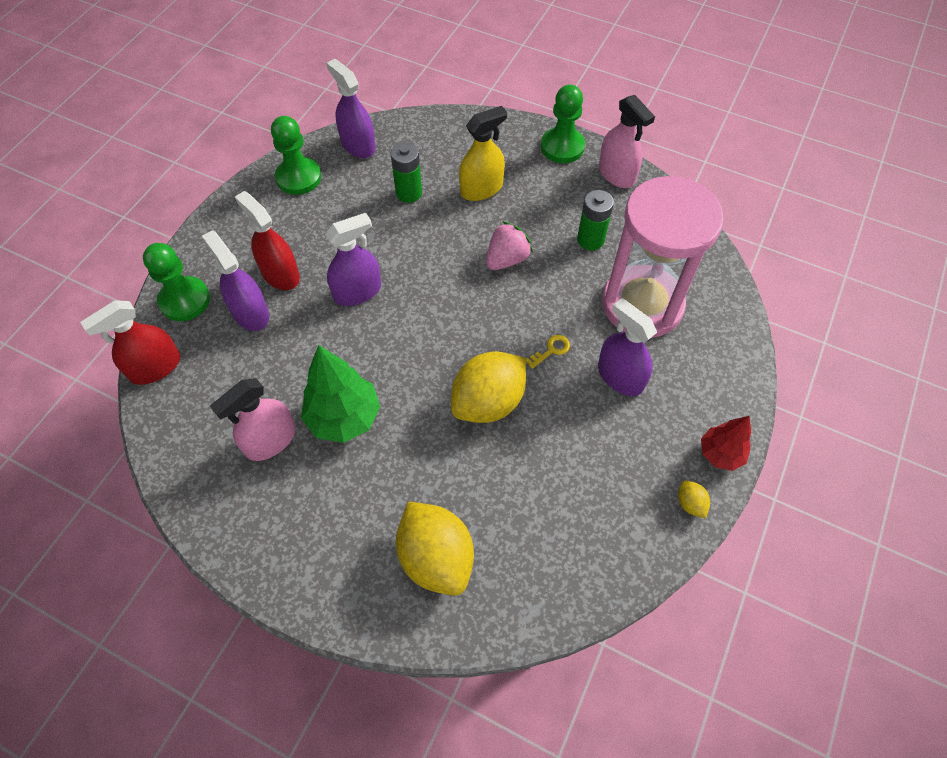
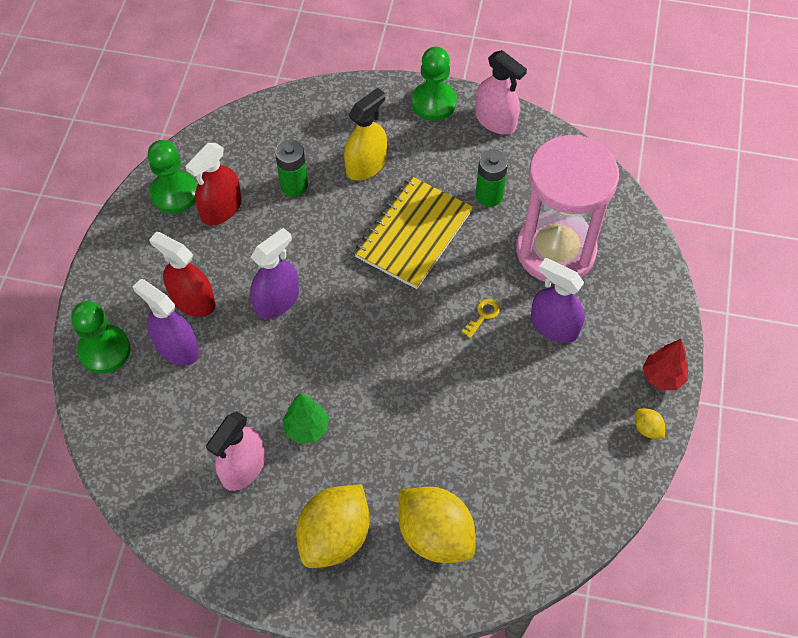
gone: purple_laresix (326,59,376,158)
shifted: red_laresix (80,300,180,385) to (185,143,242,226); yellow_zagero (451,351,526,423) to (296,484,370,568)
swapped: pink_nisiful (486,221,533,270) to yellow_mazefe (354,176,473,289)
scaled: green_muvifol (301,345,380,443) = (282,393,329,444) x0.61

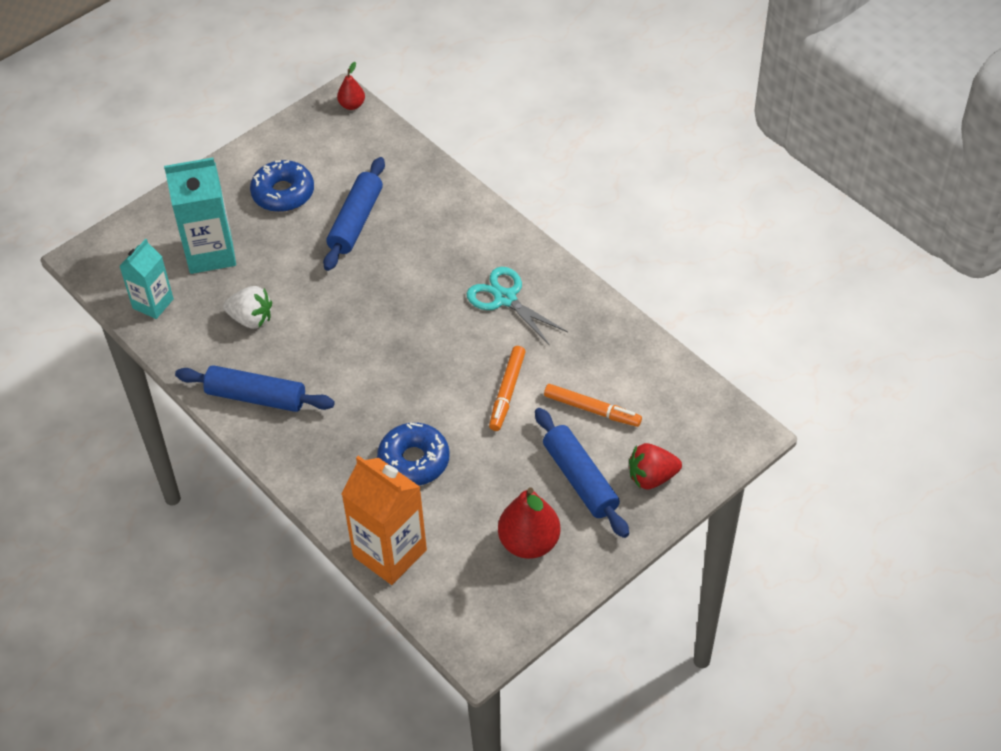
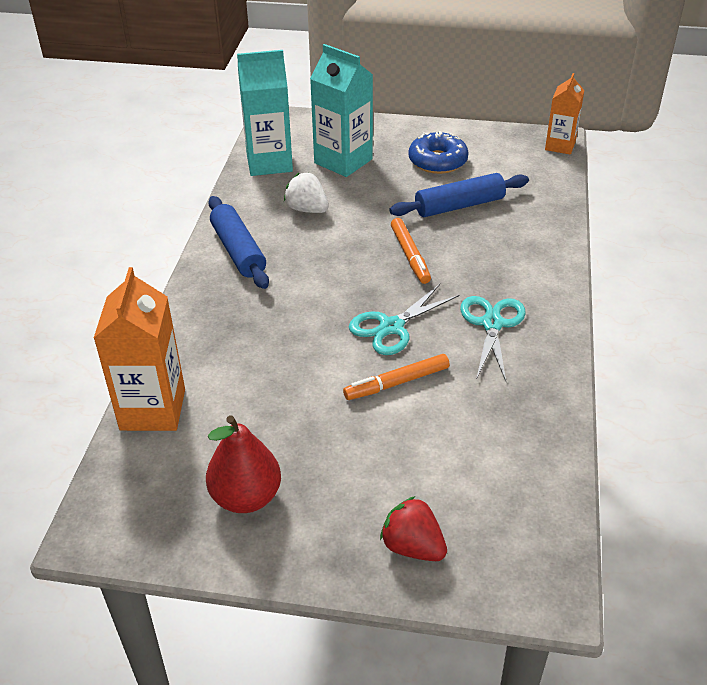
gone: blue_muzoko (377,423,450,486); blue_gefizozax (535,408,629,538)
new: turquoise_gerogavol (349,284,459,355)
shifted: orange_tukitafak (544,384,642,427) to (391,218,431,284)
swapped: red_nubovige (337,62,365,110) to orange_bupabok (545,73,585,155)
rotated: white_nisiful (223,286,272,329) = (284,173,329,213) 150 degrees clockwise
scaled: turquoise_bupabok (119,239,174,319) = (237,50,293,176) x1.59

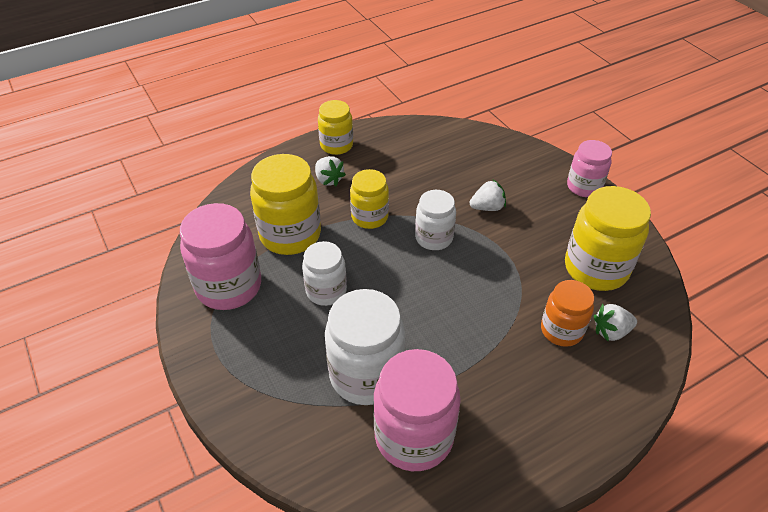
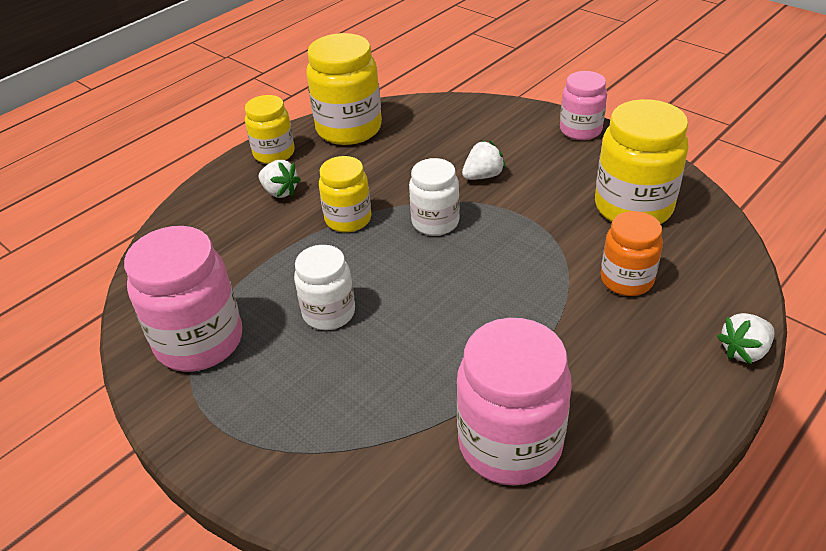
gone: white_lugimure (325,289,405,405)
shifted: yellow_lugimure (250,154,321,255) to (306,33,382,145); white_nisiful (594,304,637,341) to (717,313,774,364)

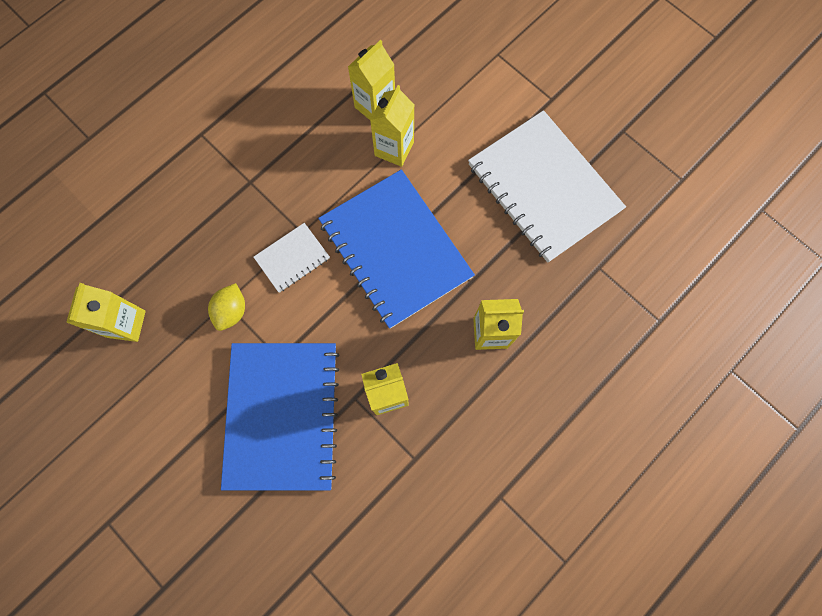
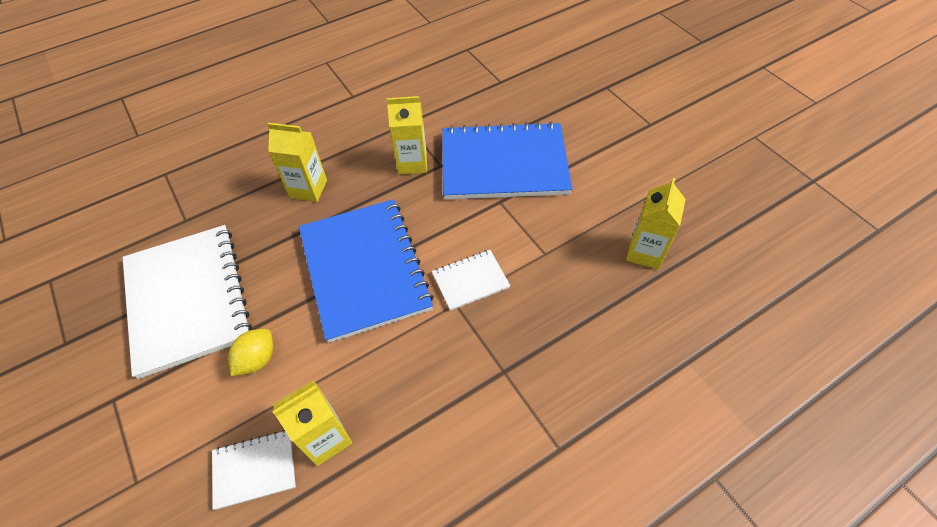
gone: yellow_bupabok (370,85,415,167)
new: white_mazefe (212,430,296,510)
shifted: yellow_zagero (208,283,245,331) to (228,329,273,376)
rotated: blue_mazefe (221,343,340,491) = (442,122,572,200) 75 degrees clockwise

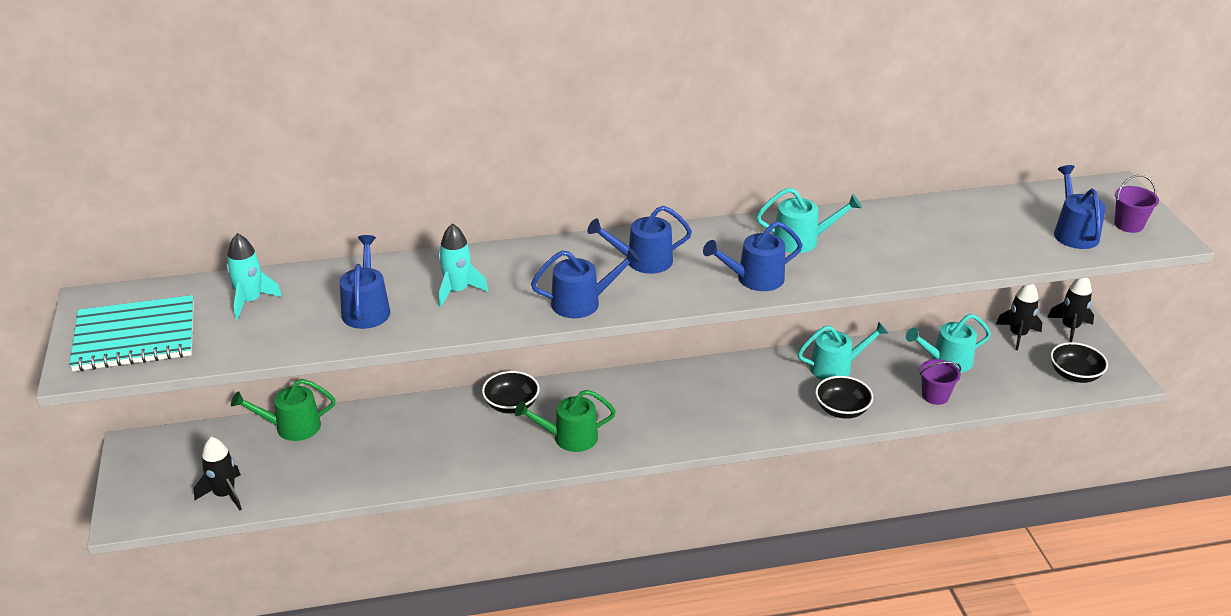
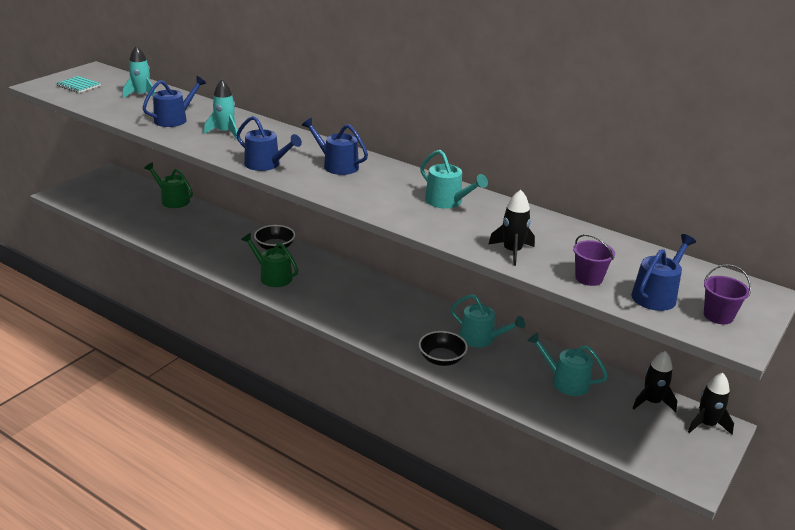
gone: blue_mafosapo (703,221,803,291); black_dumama (1050,342,1108,383)
shifted: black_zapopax (194,437,242,510) to (488,190,535,266); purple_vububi (920,359,961,405) to (573,234,615,286)
scaled: turquoise_mazefe (69,295,194,371) = (56,76,101,93) x0.51

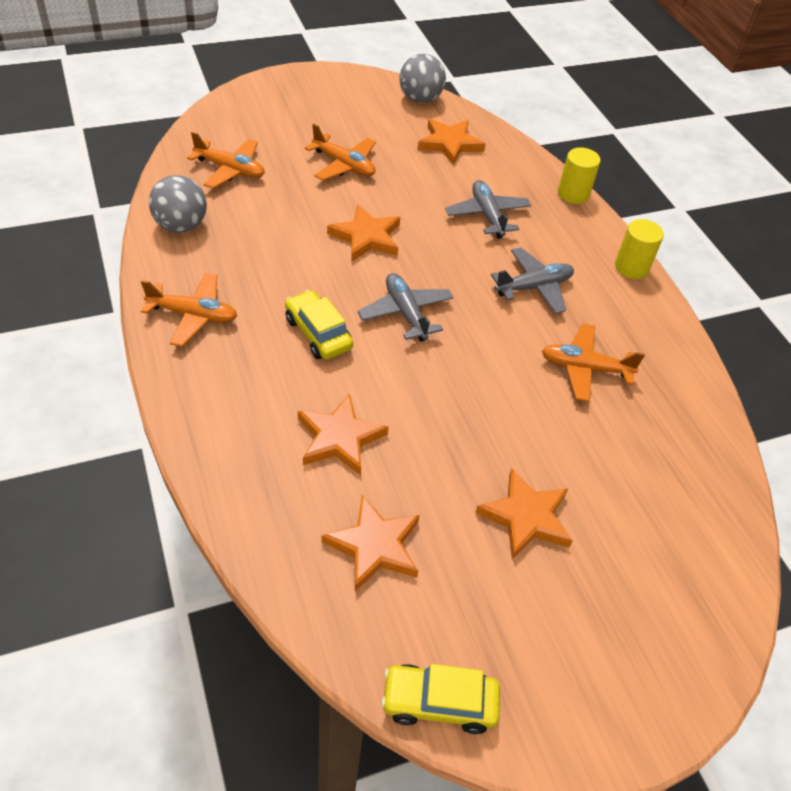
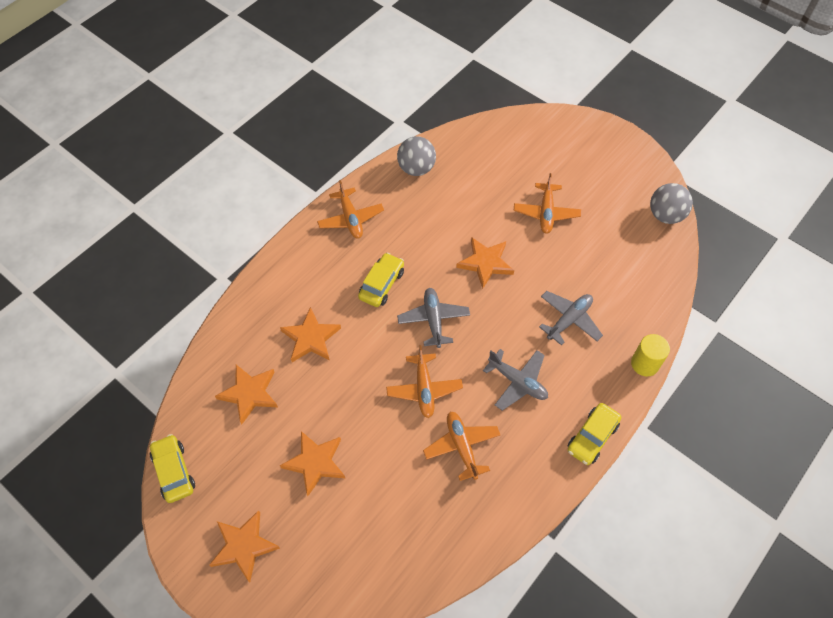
shifted: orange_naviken (187,132,265,189) to (386,345,463,418); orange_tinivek (418,119,486,165) to (209,510,280,583)
swapped: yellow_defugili (615,219,664,279) to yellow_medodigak (567,403,621,465)
rotated: grey_naviken (358,273,454,342) = (397,288,470,348) 45 degrees counterclockwise

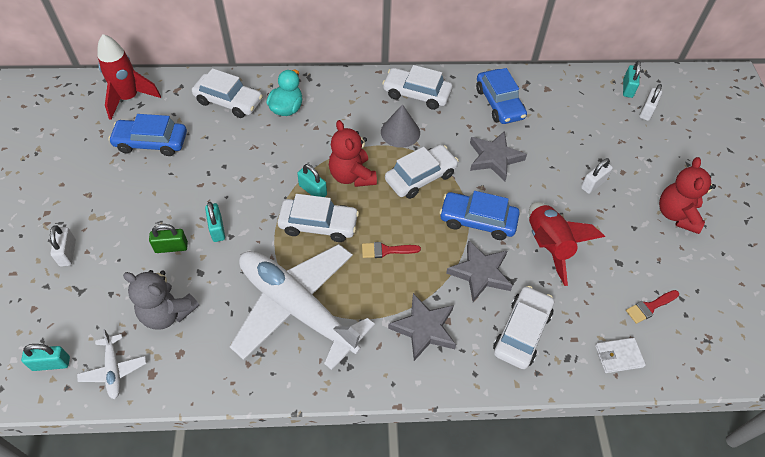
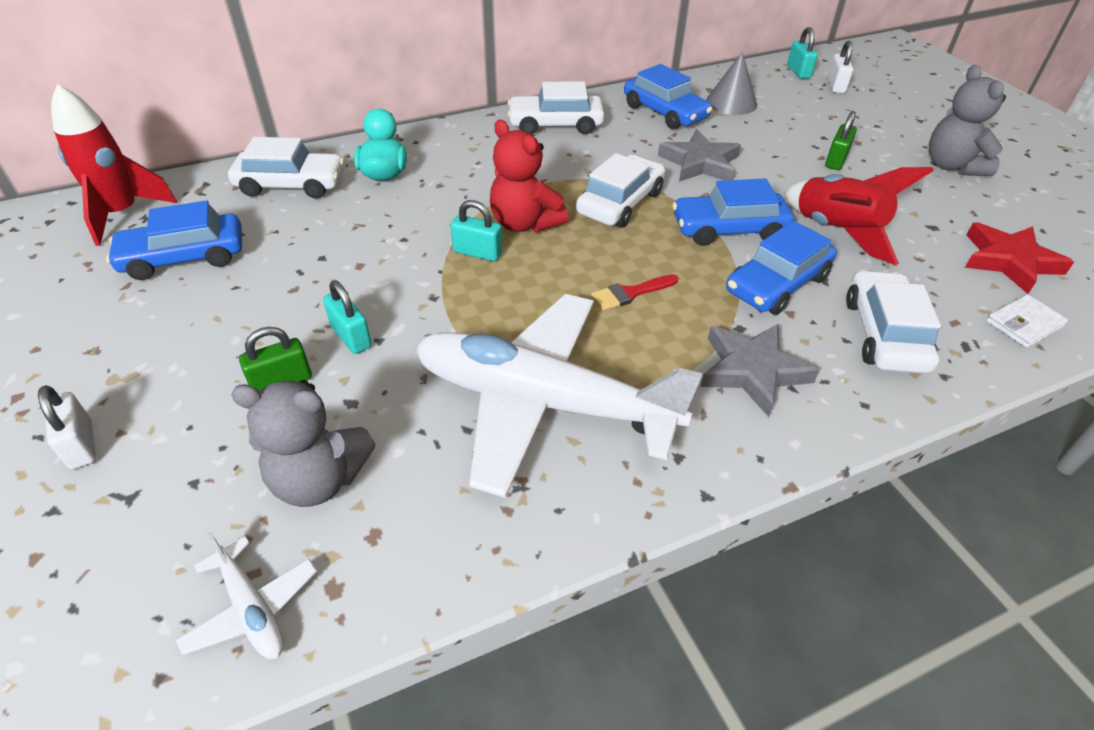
gone: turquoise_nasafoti (21,344,70,371); white_medodigak (278,194,359,242)
shifted: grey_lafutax (381,104,420,148) to (706,52,757,115)
swapped: grey_tinivek (446,240,513,302) to blue_medodigak (726,221,837,315); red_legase (626,290,679,324) to red_tinivek (965,222,1074,294)
repainted: white_nasafoti (581,158,613,194) to green_nasafoti (825,111,857,170); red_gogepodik (659,157,716,234) to grey_gogepodik (929,65,1006,176)

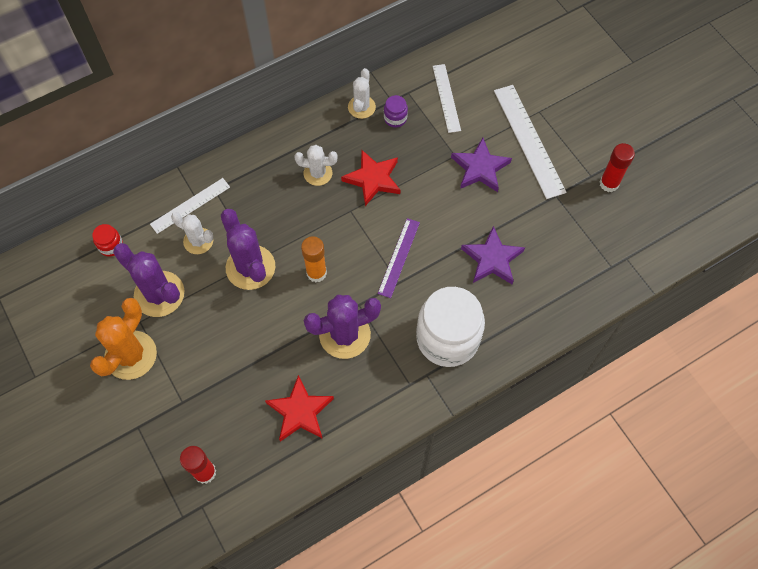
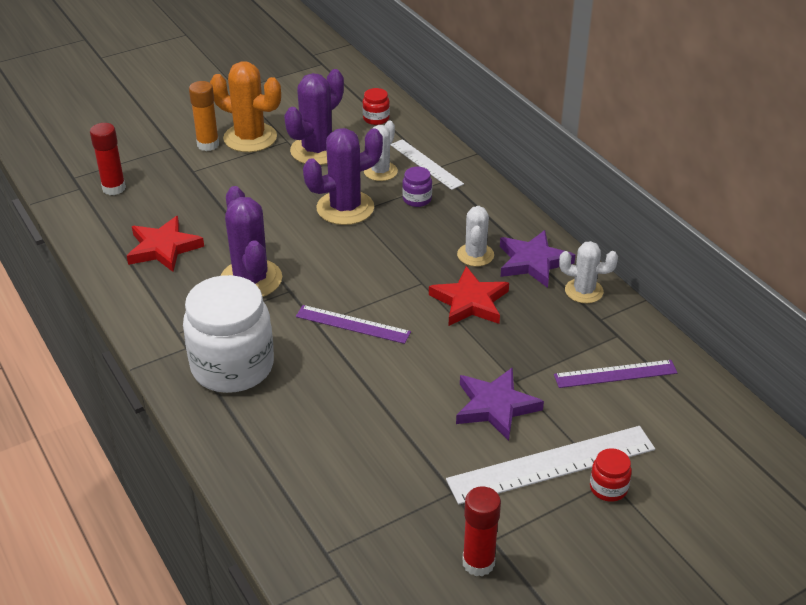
new: red_lugimure (590,448,632,502)
shifted: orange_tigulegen (301,236,327,282) to (189,81,219,151); purple_lugimure (384,95,408,128) to (402,167,432,207); purple_tinivek (461,226,525,284) to (500,230,575,288)
repainted: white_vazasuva (433,64,461,133) to purple_vazasuva (554,360,678,388)

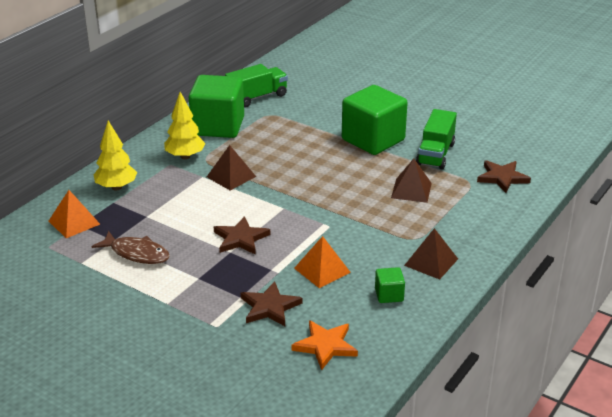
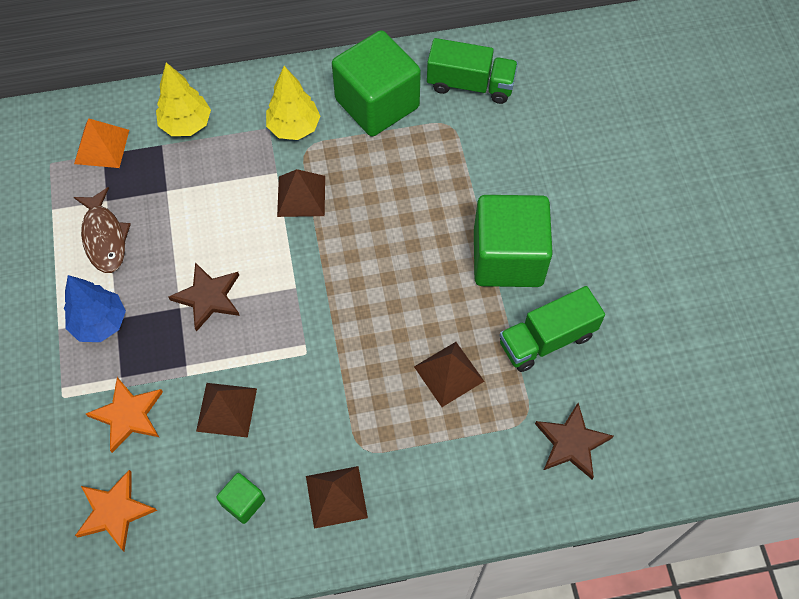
new: blue_muvifol (64,275,126,342)
repainted: brown_tinivek (241,281,303,326) to orange_tinivek (86,377,163,453); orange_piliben (294,236,351,288) to brown_piliben (196,383,257,438)

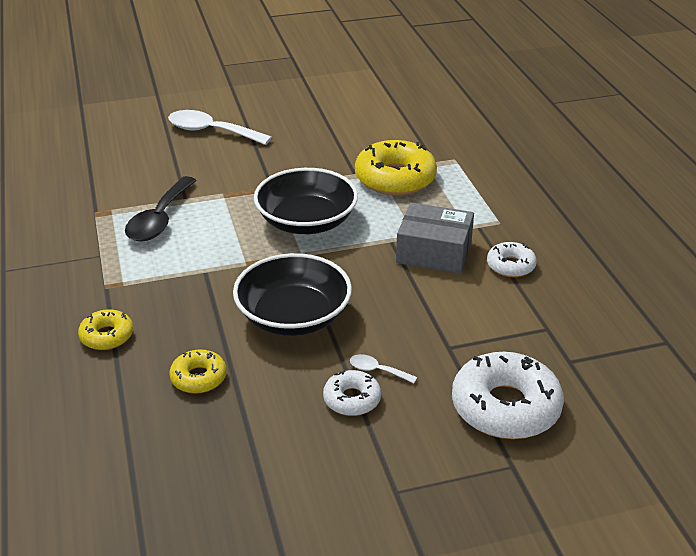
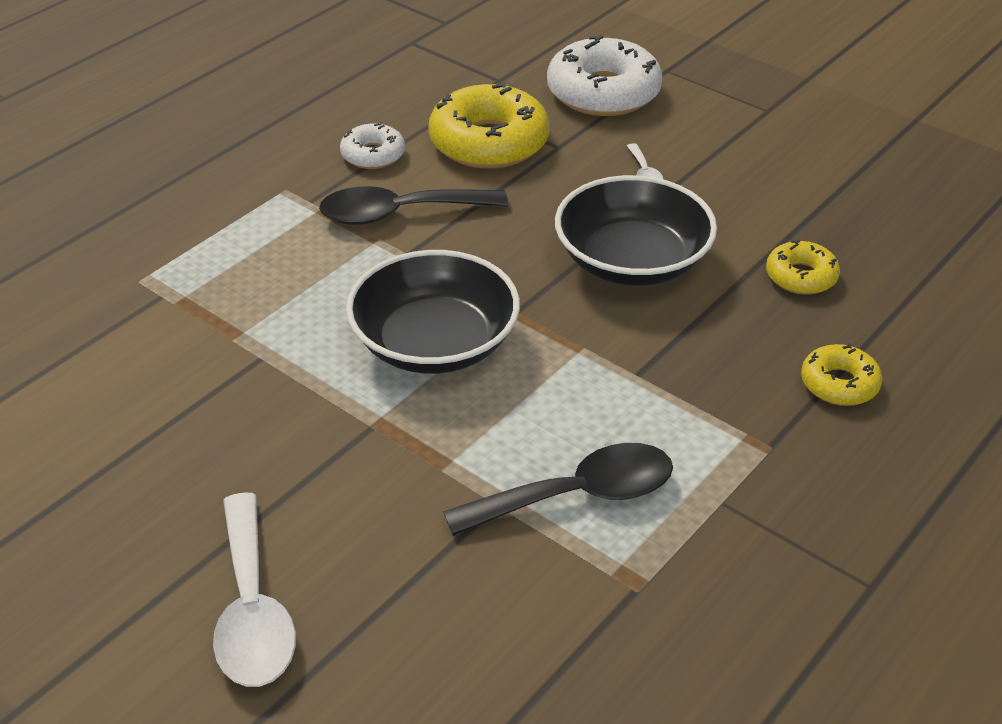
gone: white_muzoko (323,370,381,416)
shifted: yellow_muzoko (355,140,437,195) to (428,82,549,169)
swapped: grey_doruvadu (396,203,474,274) to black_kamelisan (319,186,508,225)

